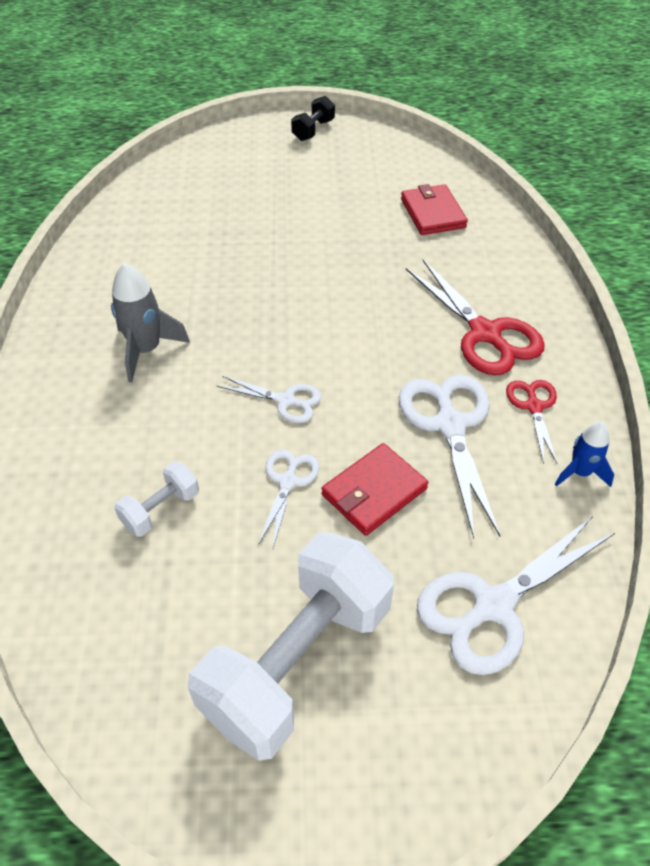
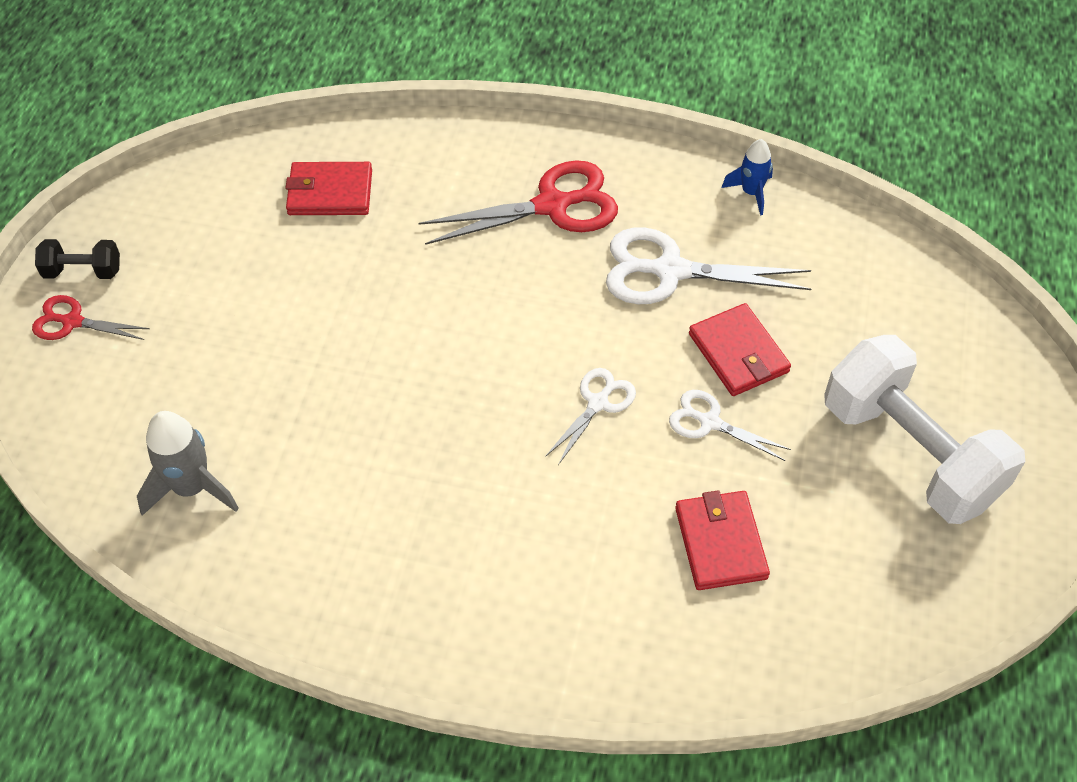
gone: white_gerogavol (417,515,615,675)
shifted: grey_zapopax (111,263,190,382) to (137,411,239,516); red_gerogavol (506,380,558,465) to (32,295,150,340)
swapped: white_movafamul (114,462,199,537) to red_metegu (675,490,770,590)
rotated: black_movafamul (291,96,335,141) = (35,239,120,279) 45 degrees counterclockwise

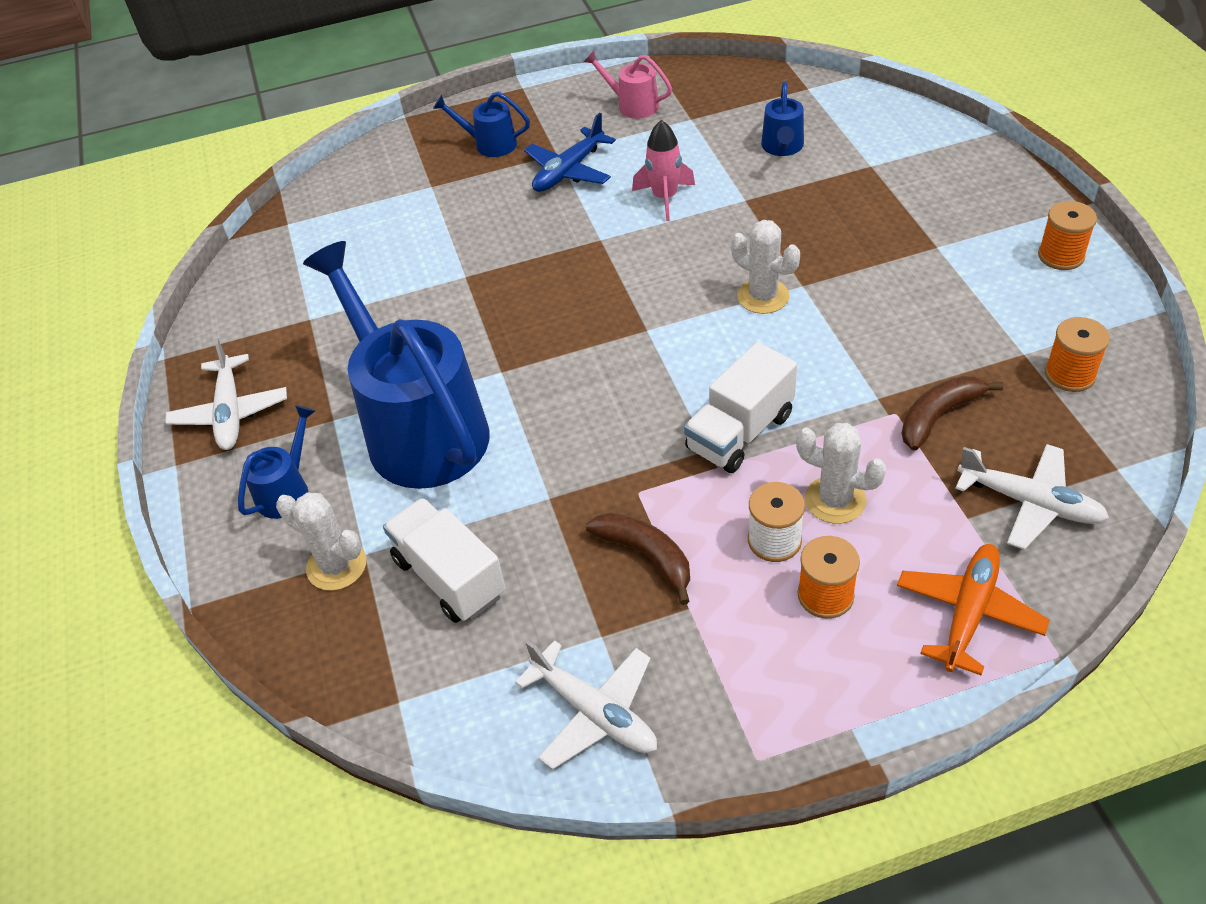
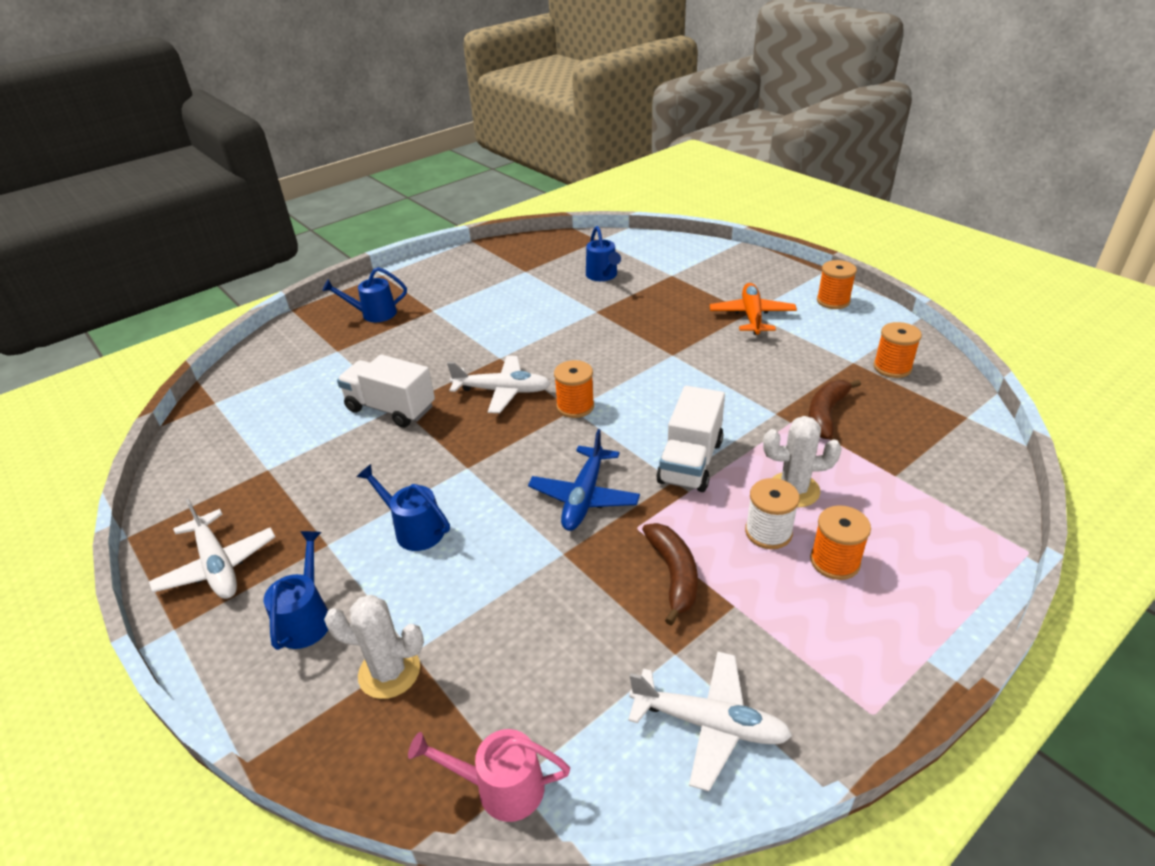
gone: pink_zapopax (632,120,695,221); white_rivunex (731,220,800,314)
new: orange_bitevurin (554,360,594,418)
shifted: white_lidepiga (383,498,506,623) to (337,355,435,428); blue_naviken (524,113,616,192) to (528,429,640,531); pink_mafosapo (584,51,672,119) to (408,729,570,822); orange_naviken (897,544,1050,675) to (710,283,797,335); white_naviken (955,444,1109,550) to (447,356,551,413)
rotated: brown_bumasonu (586,513,690,605) = (642,523,698,625) 60 degrees clockwise
scaled: blue_mafosapo (303,241,490,489) = (357,464,450,551) x0.43

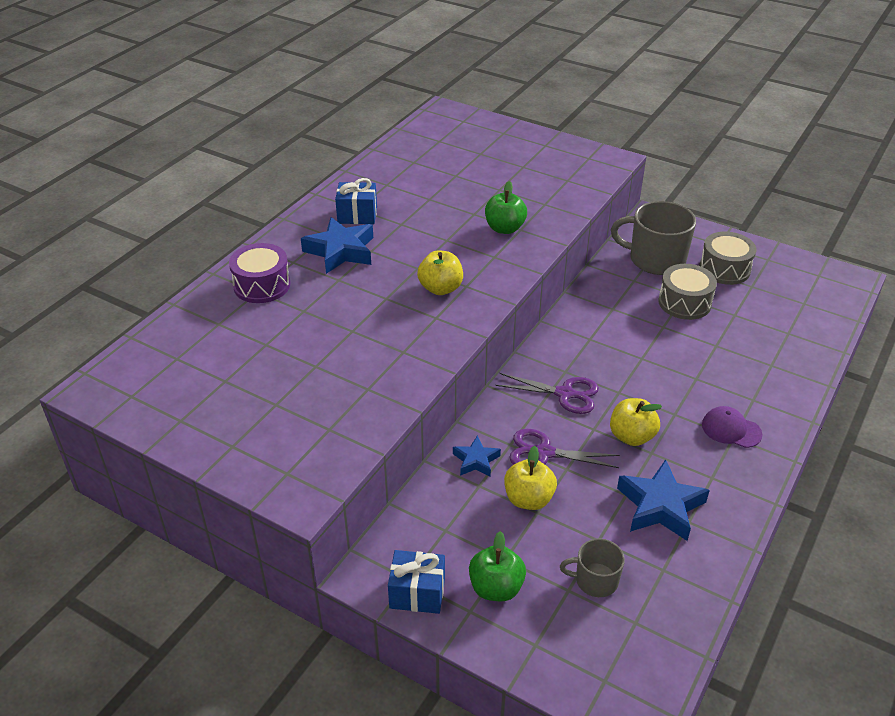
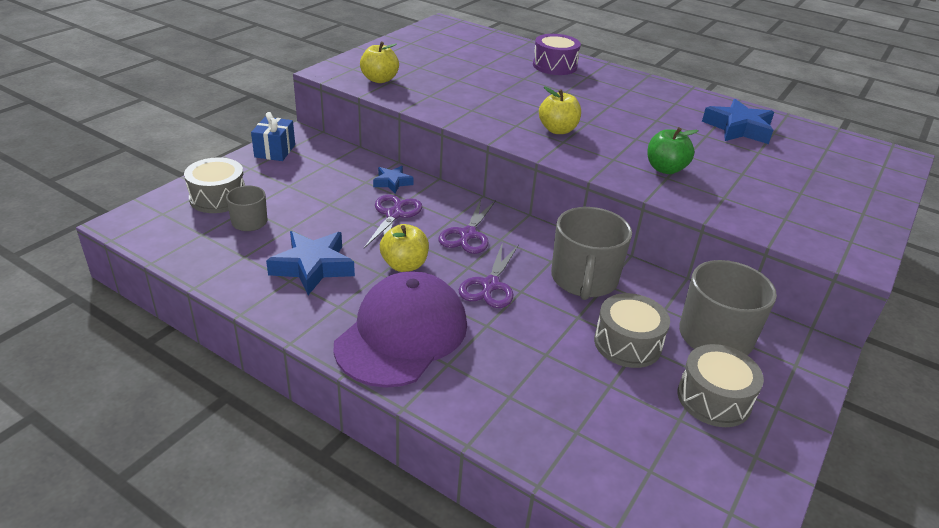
gone: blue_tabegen (335,178,377,224); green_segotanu (469,531,526,601)
new: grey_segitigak (184,157,245,213); purple_gerogavol (459,242,519,308); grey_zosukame (551,207,632,300)
shifted: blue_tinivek (301,217,373,274) to (702,99,774,144); yellow_segotanu (504,446,557,510) to (360,42,399,83)
scaled: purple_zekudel (702,406,763,448) = (333,271,467,388) x2.26

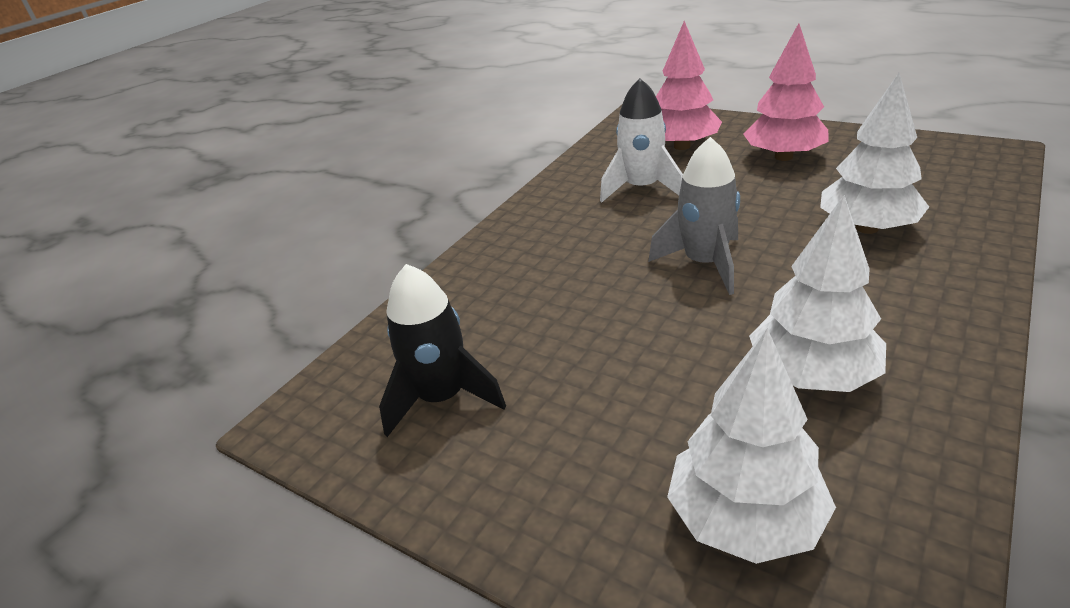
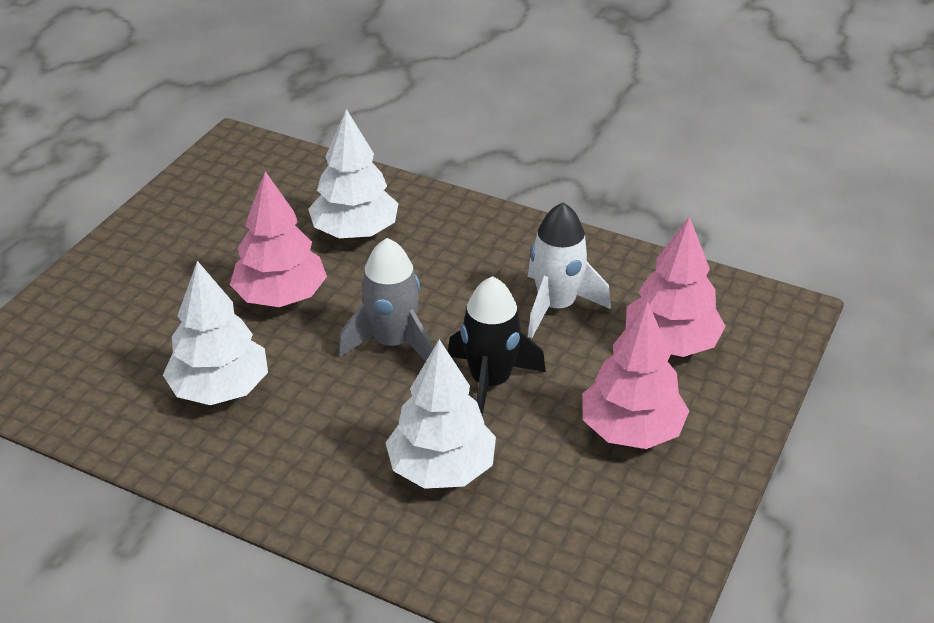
new: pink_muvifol (230,171,327,307)
shifted: black_zapopax (379,264,506,437) to (448,276,546,415); white_muvifol (667,328,836,564) to (308,109,399,238)

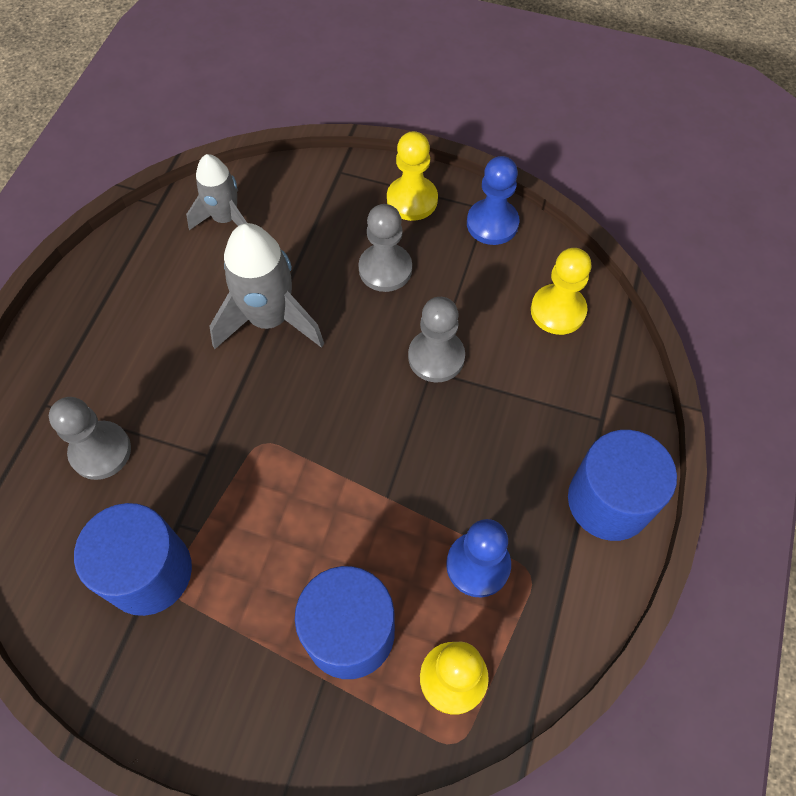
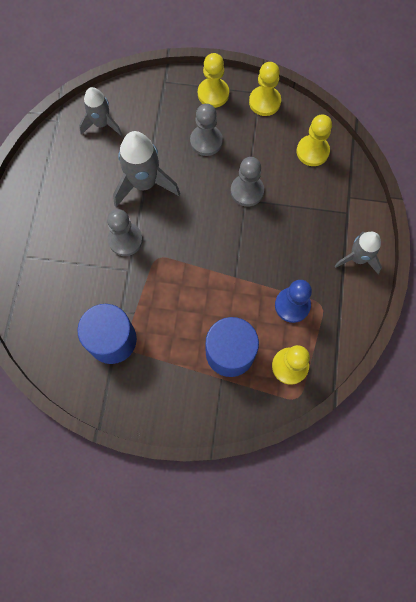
shifted: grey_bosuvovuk (49,397,131,480) to (107,209,143,256)
swapped: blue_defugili (568,430,677,541) to grey_zapopax (335,232,382,274)
repainted: blue_bosuvovuk (467,156,519,245) to yellow_bosuvovuk (249,62,281,116)

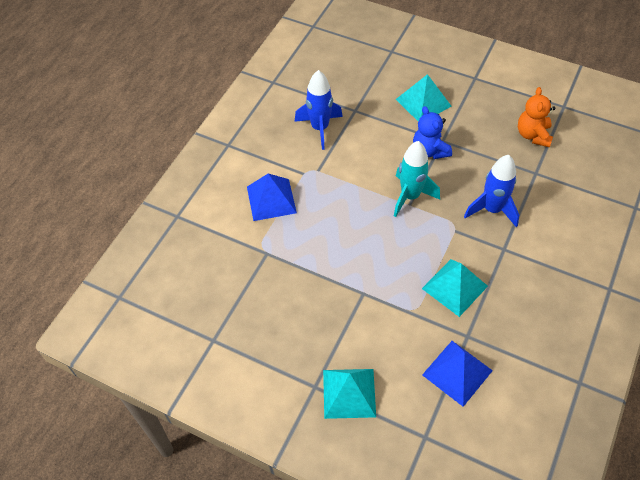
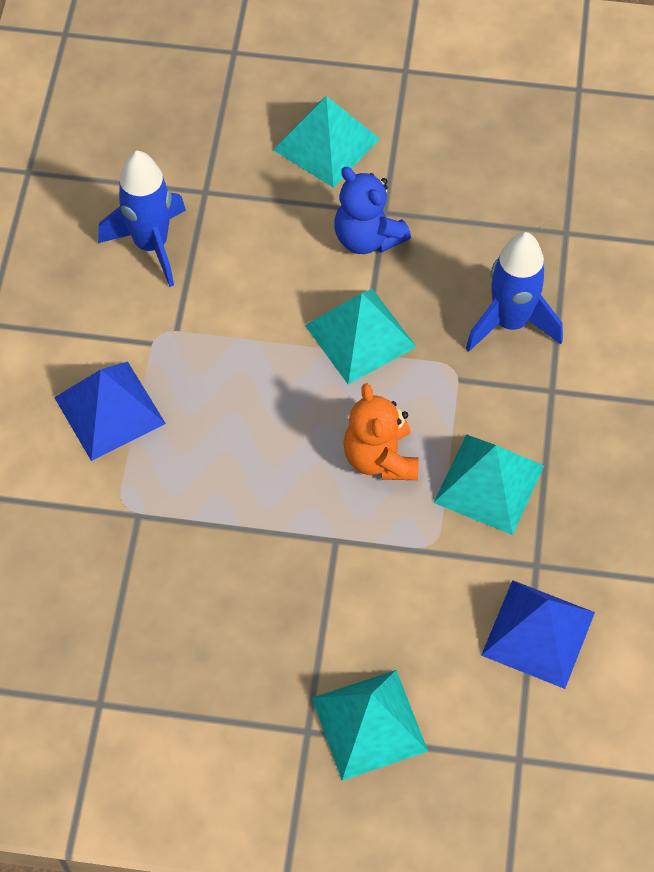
shifted: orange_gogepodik (518,87,556,147) to (343,383,419,480)
swapped: turquoise_zapopax (394,141,440,217) to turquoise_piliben (305,289,416,385)

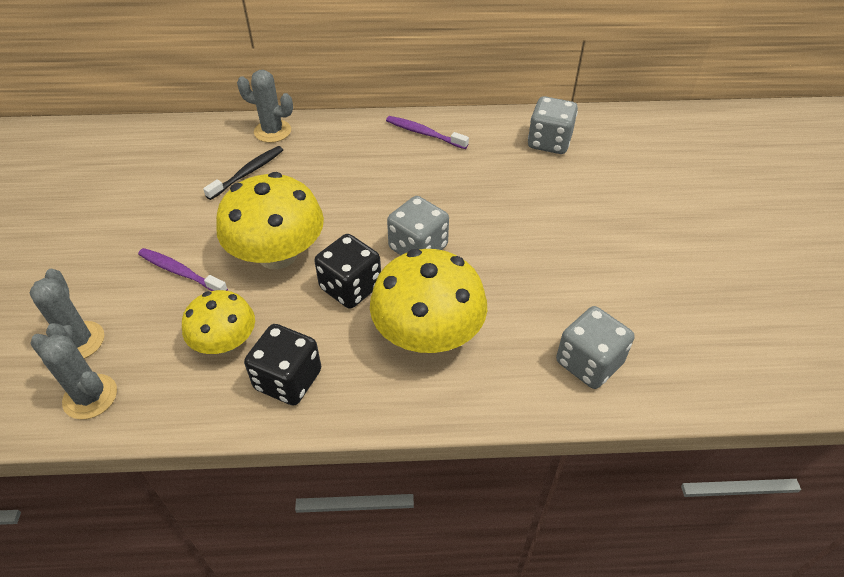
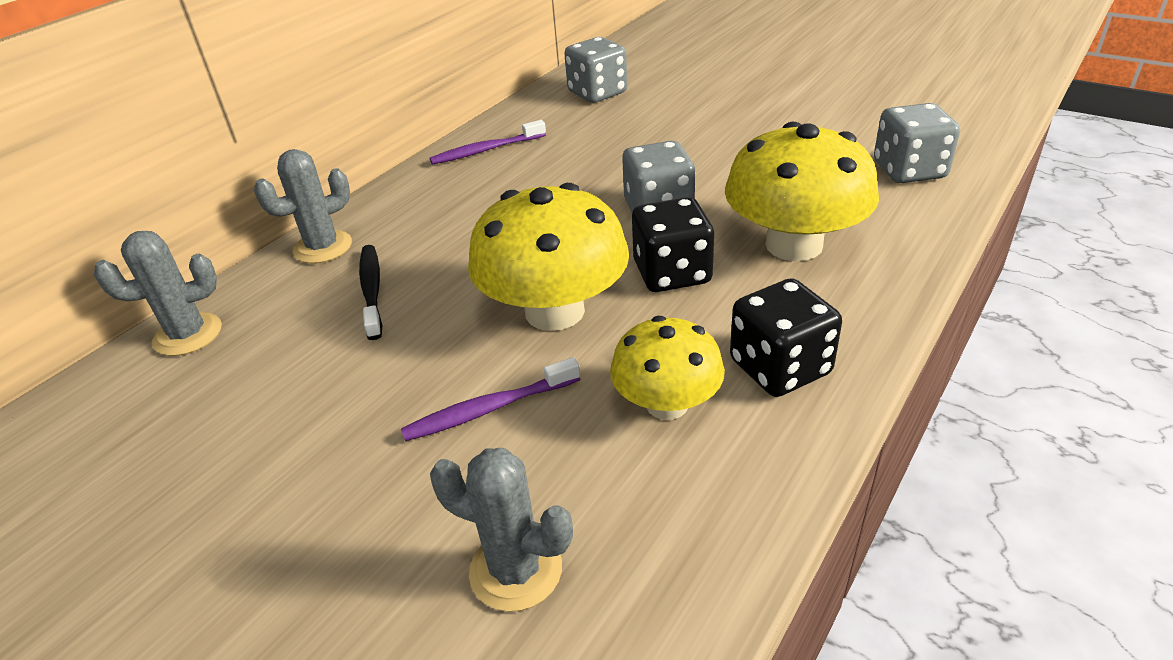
shifted: grey_rivunex (30,334,117,420) to (94,231,222,356)

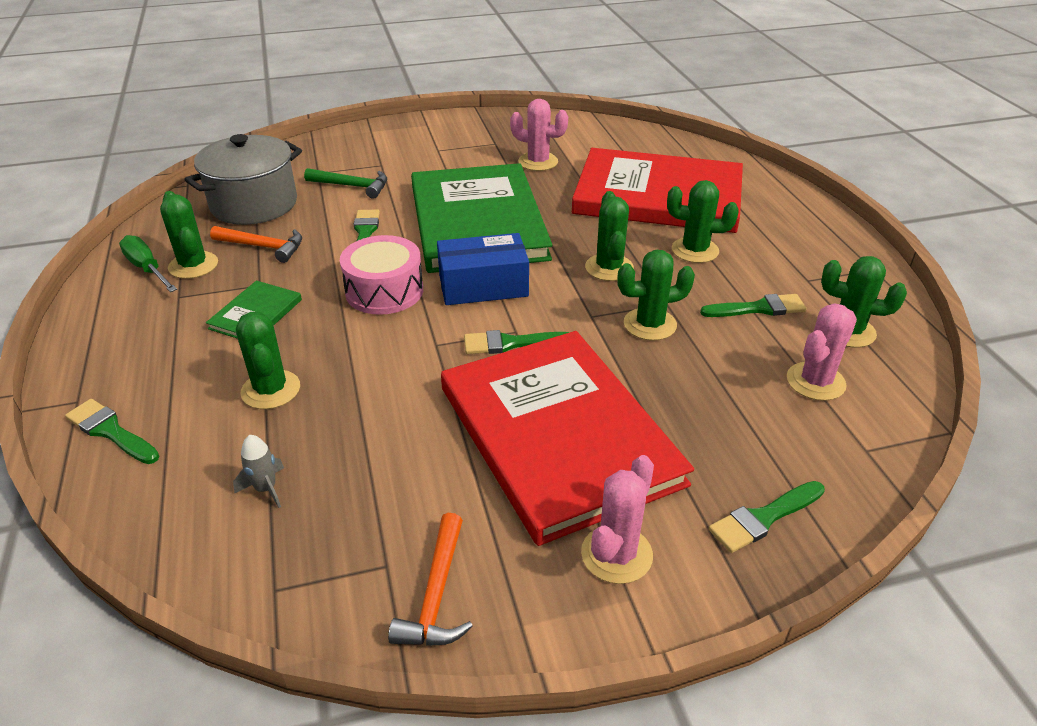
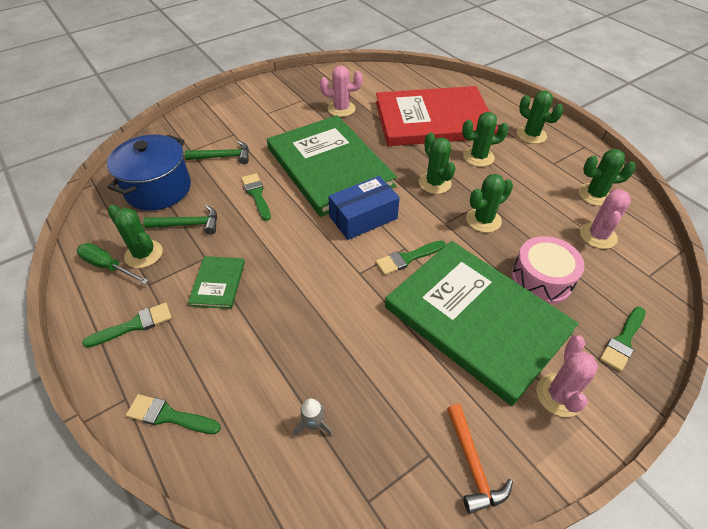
shifted: green_rivunex (236,312,300,409) to (517,91,563,144); pink_segitigak (340,235,423,315) to (511,236,584,304); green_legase (700,294,806,317) to (82,303,172,348)
repainted: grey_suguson (184,134,302,225) to blue_suguson (107,135,191,211); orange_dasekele (210,226,302,263) to green_dasekele (143,205,217,235); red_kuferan (441,331,694,546) to green_kuferan (385,241,578,406)

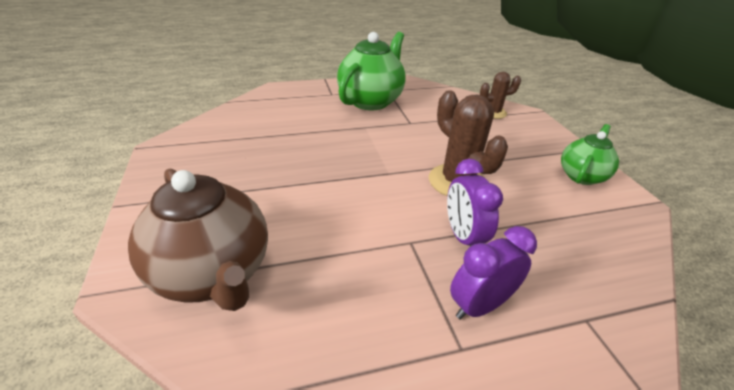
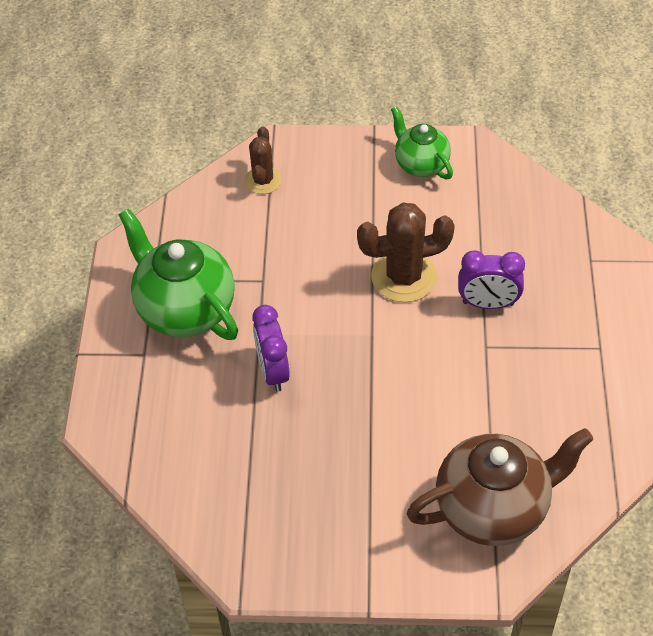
shifted: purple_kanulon (450,226,537,320) to (252,305,290,392)

